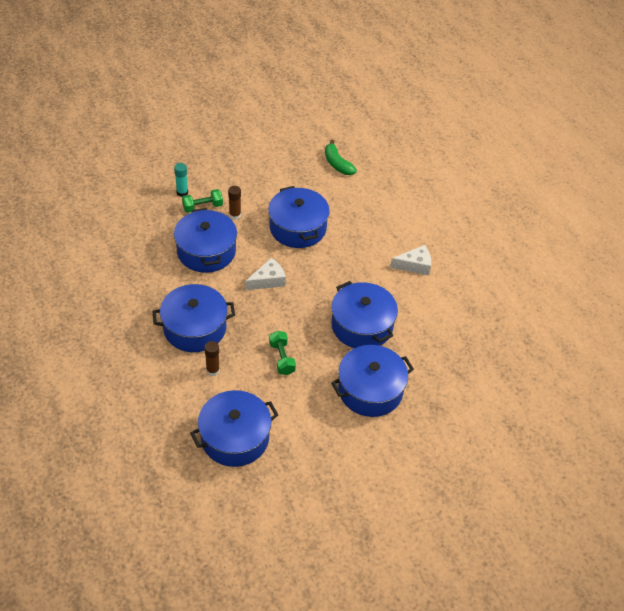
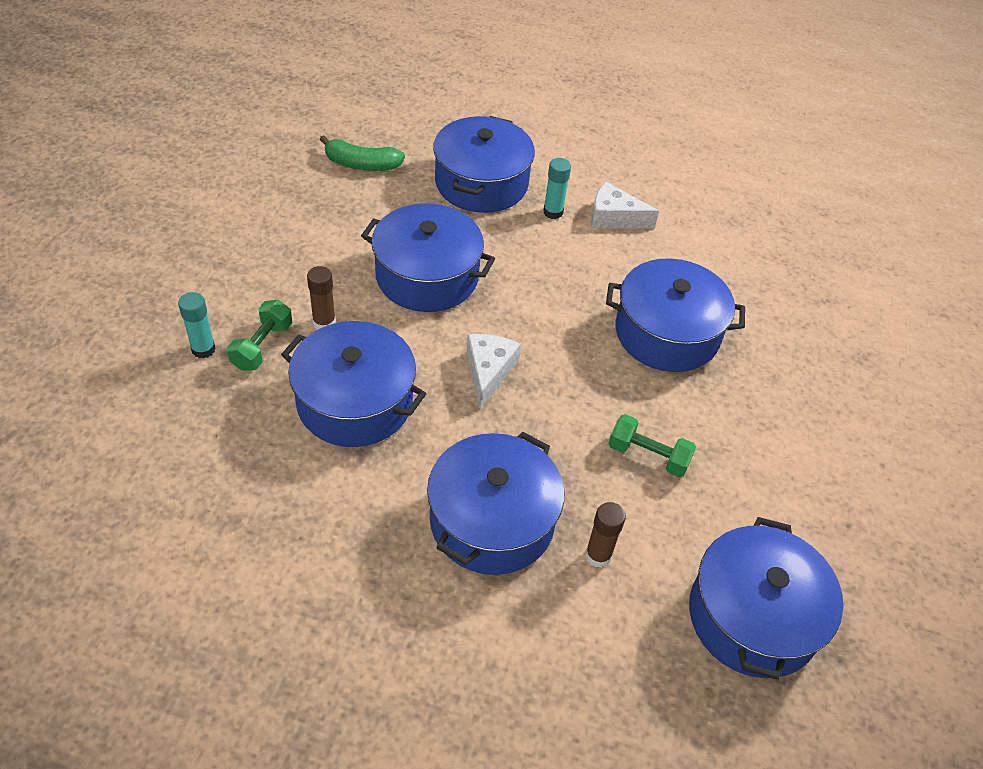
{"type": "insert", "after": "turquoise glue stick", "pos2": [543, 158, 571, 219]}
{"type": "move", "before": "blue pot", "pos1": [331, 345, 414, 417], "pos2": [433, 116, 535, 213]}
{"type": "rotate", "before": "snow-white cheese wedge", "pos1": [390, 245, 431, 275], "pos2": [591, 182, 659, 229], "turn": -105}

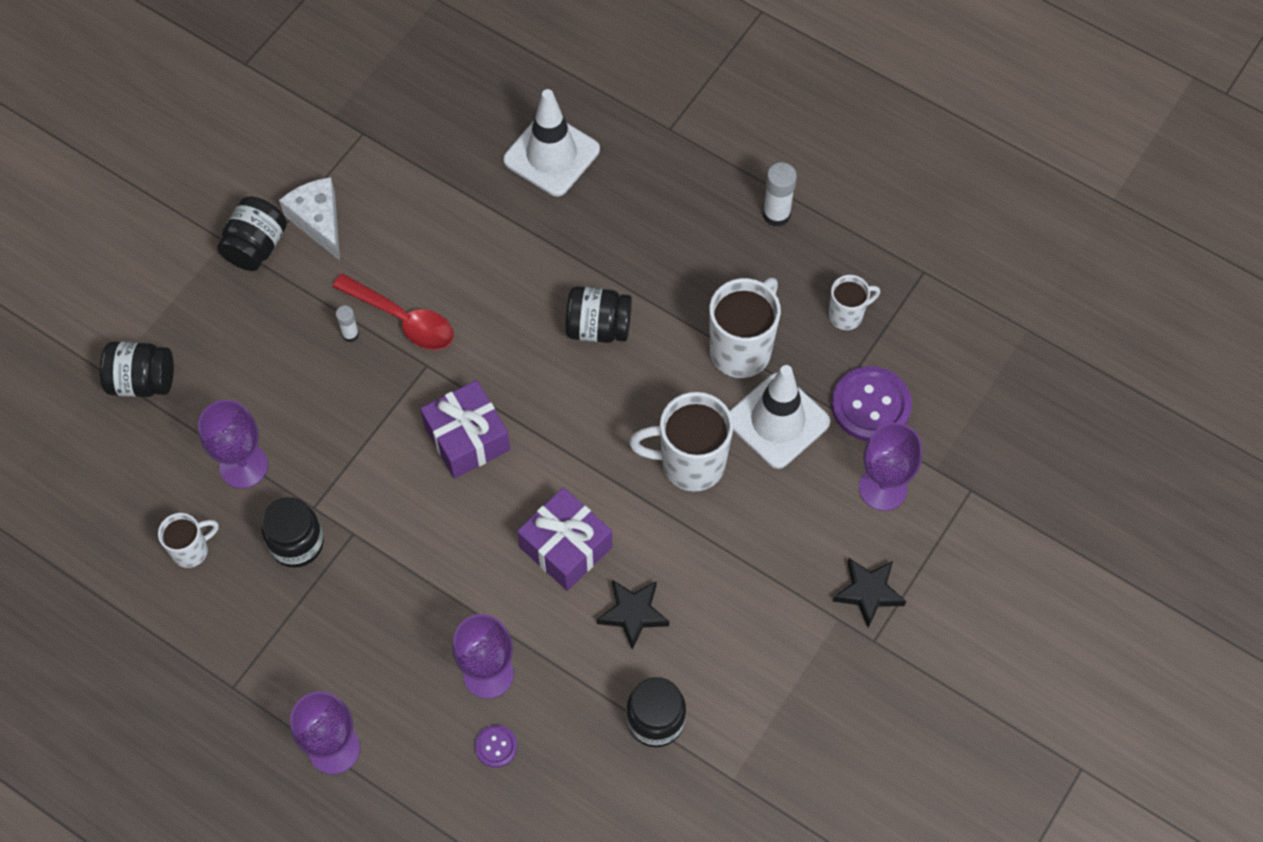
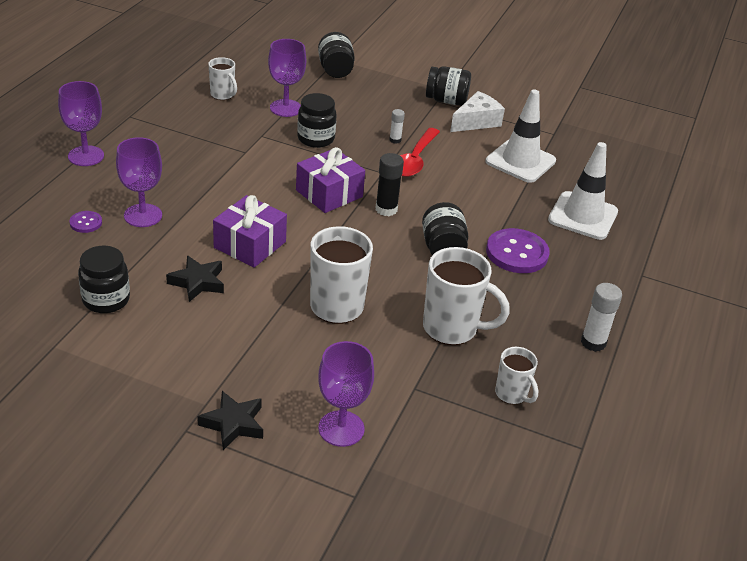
{"type": "insert", "after": "black glue stick", "pos2": [375, 153, 404, 216]}
{"type": "move", "before": "black jar", "pos1": [262, 497, 324, 568], "pos2": [297, 93, 336, 148]}
{"type": "move", "before": "snow-white traffic cone", "pos1": [729, 365, 830, 469], "pos2": [485, 90, 556, 183]}
{"type": "move", "before": "violet sewing button", "pos1": [832, 366, 912, 441], "pos2": [486, 228, 550, 273]}

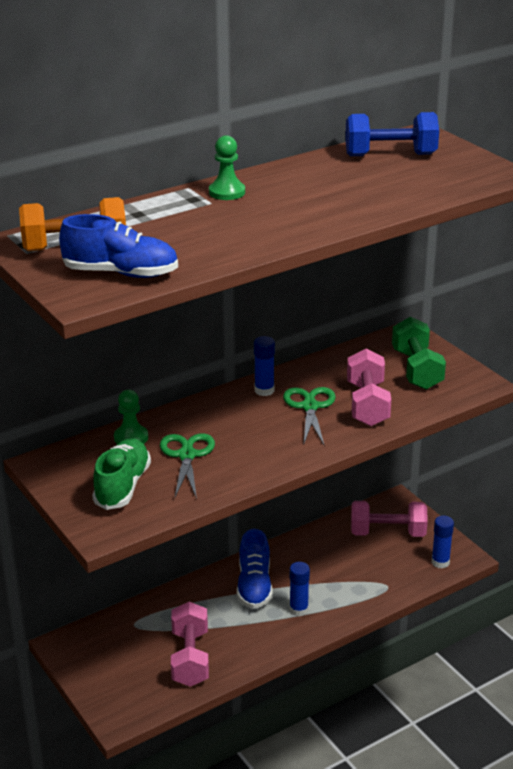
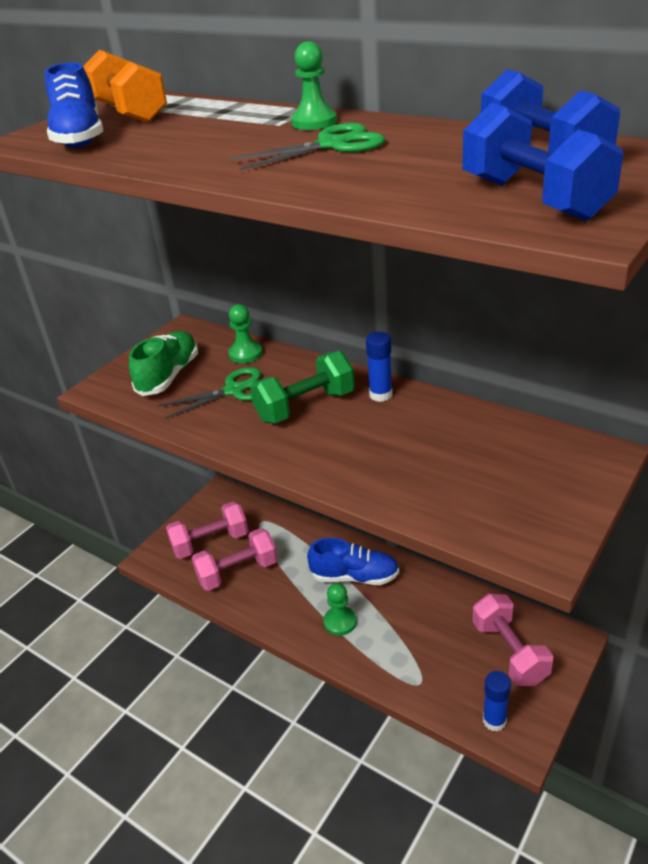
{"type": "insert", "after": "blue dumbbell", "pos2": [462, 103, 623, 221]}
{"type": "move", "before": "green shears", "pos1": [283, 387, 336, 445], "pos2": [229, 123, 385, 170]}
{"type": "move", "before": "rose-pink dumbbell", "pos1": [347, 349, 391, 426], "pos2": [166, 501, 248, 559]}
{"type": "move", "before": "green dumbbell", "pos1": [392, 317, 446, 390], "pos2": [250, 351, 355, 423]}
{"type": "replace", "before": "blue glue stick", "after": "green pawn", "pos1": [289, 562, 310, 617], "pos2": [323, 583, 357, 636]}
{"type": "rotate", "before": "green shoe", "pos1": [92, 438, 151, 510], "pos2": [129, 331, 198, 396], "turn": -60}
{"type": "rotate", "before": "blue shoe", "pos1": [237, 529, 273, 609], "pos2": [307, 538, 399, 585], "turn": -150}

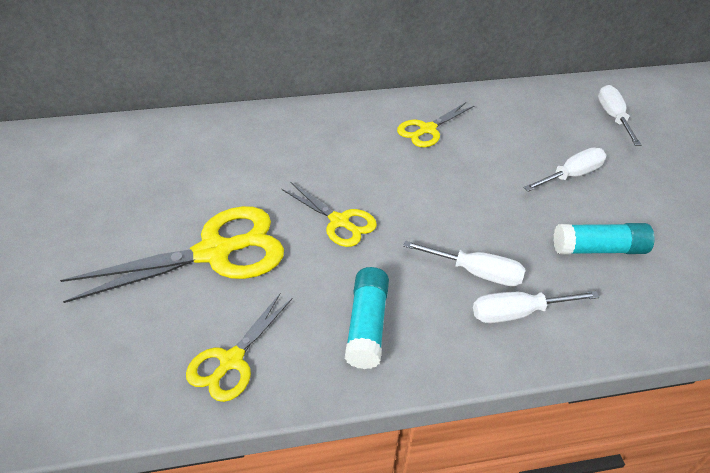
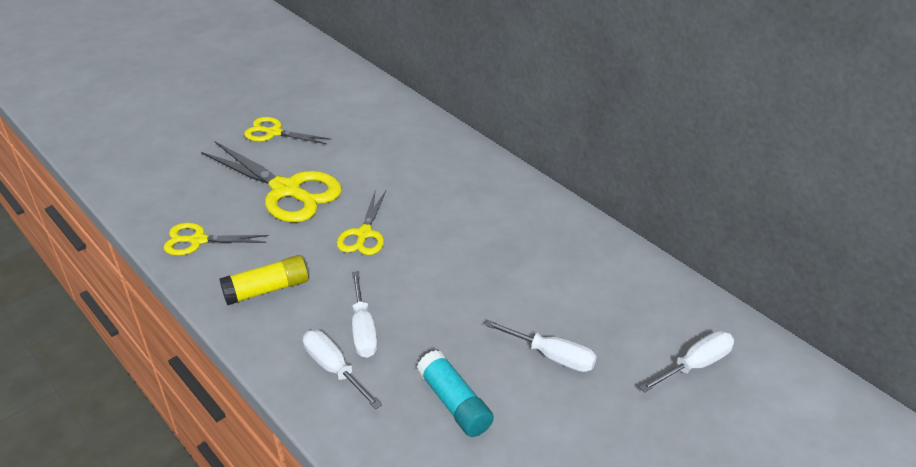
{"type": "move", "before": "bright yellow shears", "pos1": [397, 102, 474, 147], "pos2": [244, 117, 331, 144]}
{"type": "recolor", "before": "turquoise glue stick", "after": "bright yellow glue stick", "pos1": [345, 267, 389, 369], "pos2": [219, 255, 309, 305]}

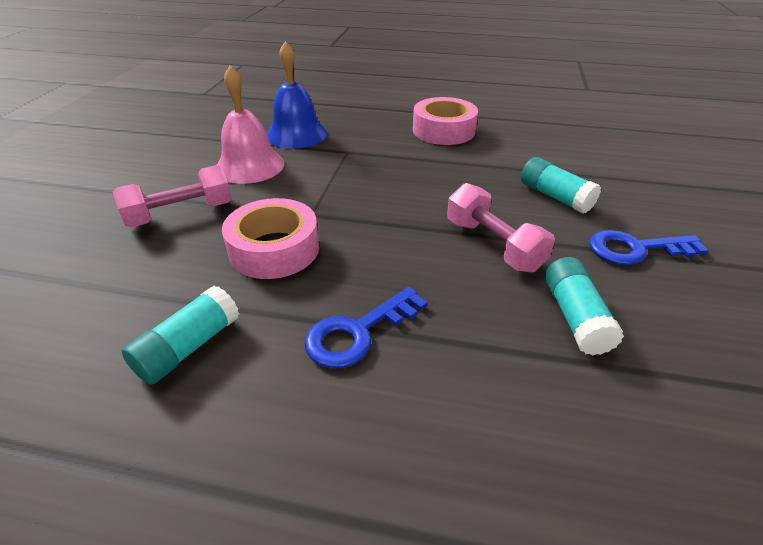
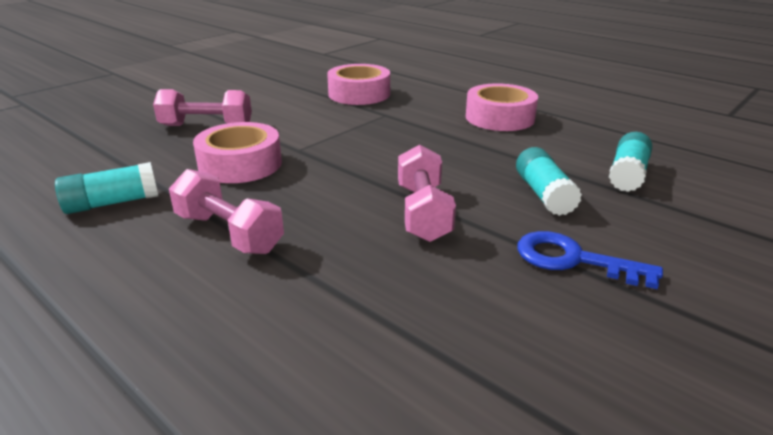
{"type": "delete", "before": "rose-pink hand bell", "pos1": [217, 66, 285, 184]}
{"type": "move", "before": "turquoise glue stick", "pos1": [545, 257, 624, 356], "pos2": [609, 132, 652, 192]}
{"type": "replace", "before": "blue hand bell", "after": "rose-pink roll of tape", "pos1": [267, 41, 327, 149], "pos2": [327, 64, 390, 105]}
{"type": "replace", "before": "blue latchkey", "after": "rose-pink dumbbell", "pos1": [304, 287, 428, 368], "pos2": [169, 169, 284, 254]}

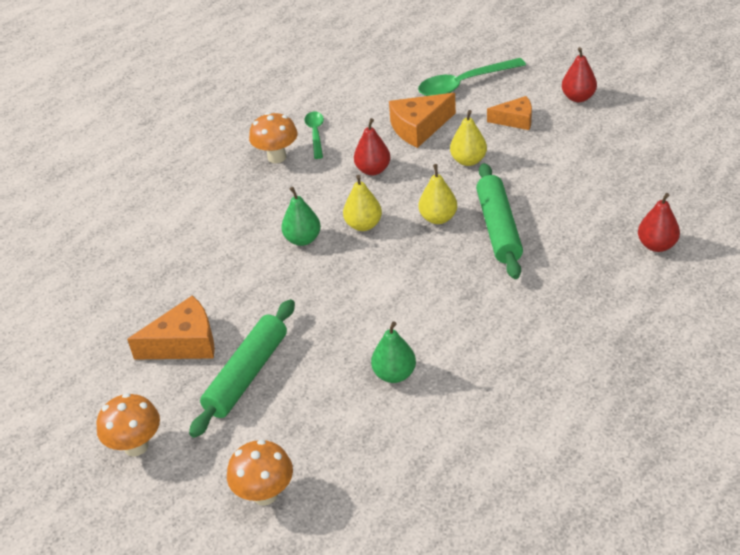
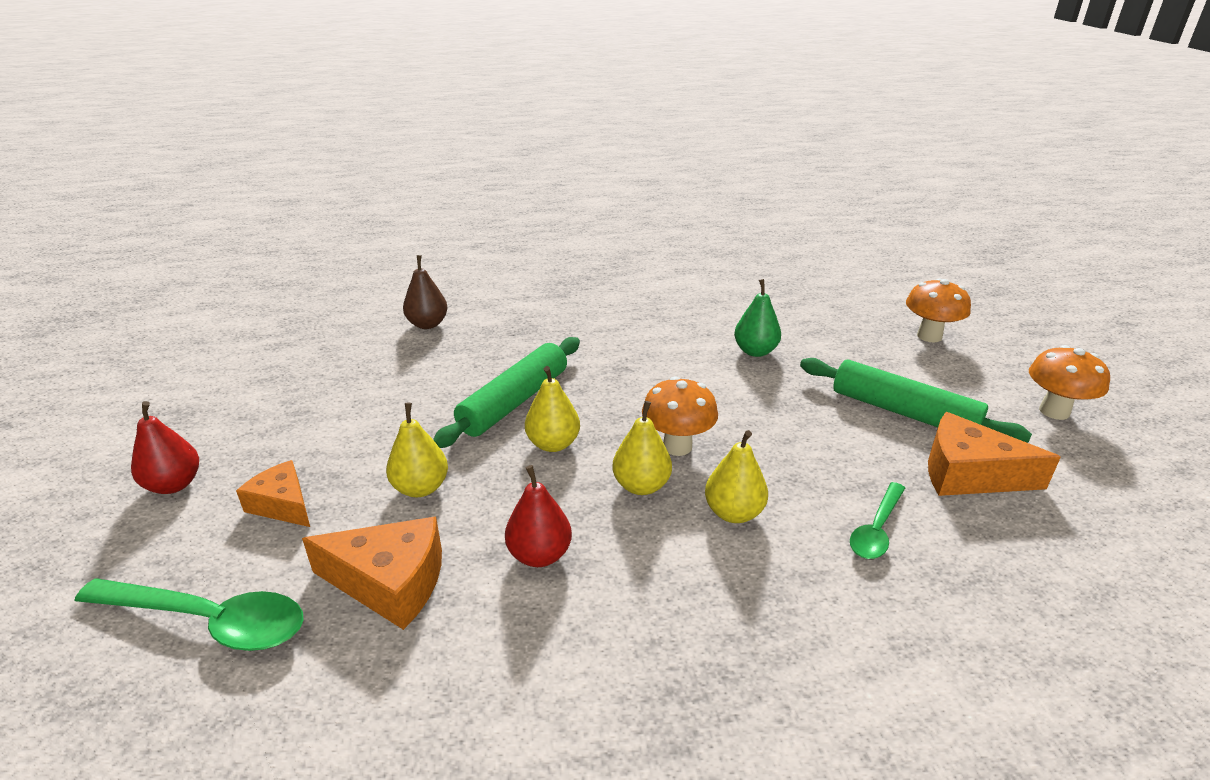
{"type": "move", "before": "bright orange mushroom", "pos1": [249, 112, 298, 163], "pos2": [642, 376, 718, 456]}
{"type": "move", "before": "green teaspoon", "pos1": [304, 112, 324, 159], "pos2": [850, 482, 905, 559]}
{"type": "recolor", "before": "green toy pear", "after": "bright yellow toy pear", "pos1": [281, 187, 321, 246], "pos2": [705, 430, 768, 523]}
{"type": "recolor", "before": "scarlet toy pear", "after": "russet toy pear", "pos1": [638, 193, 680, 252], "pos2": [403, 255, 448, 329]}
{"type": "rotate", "before": "green pastry roller", "pos1": [189, 299, 295, 438], "pos2": [800, 358, 1032, 443], "turn": 60}

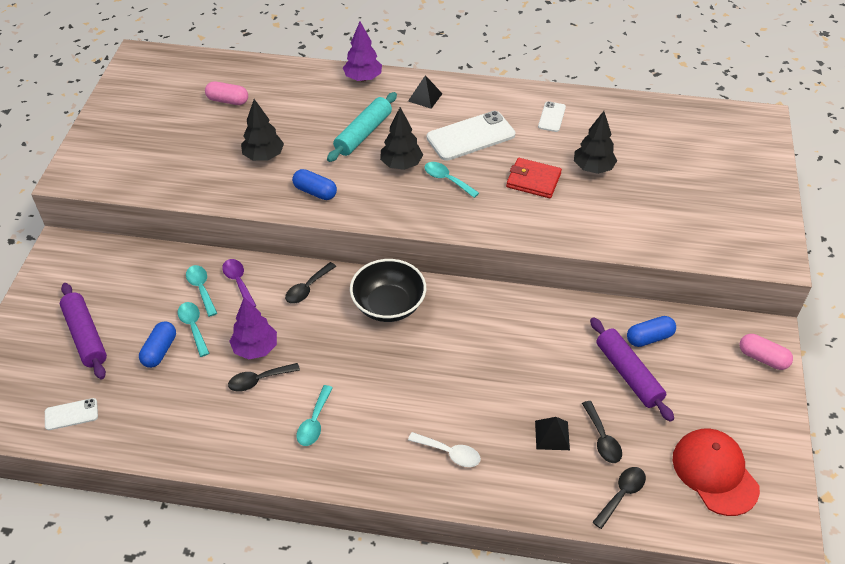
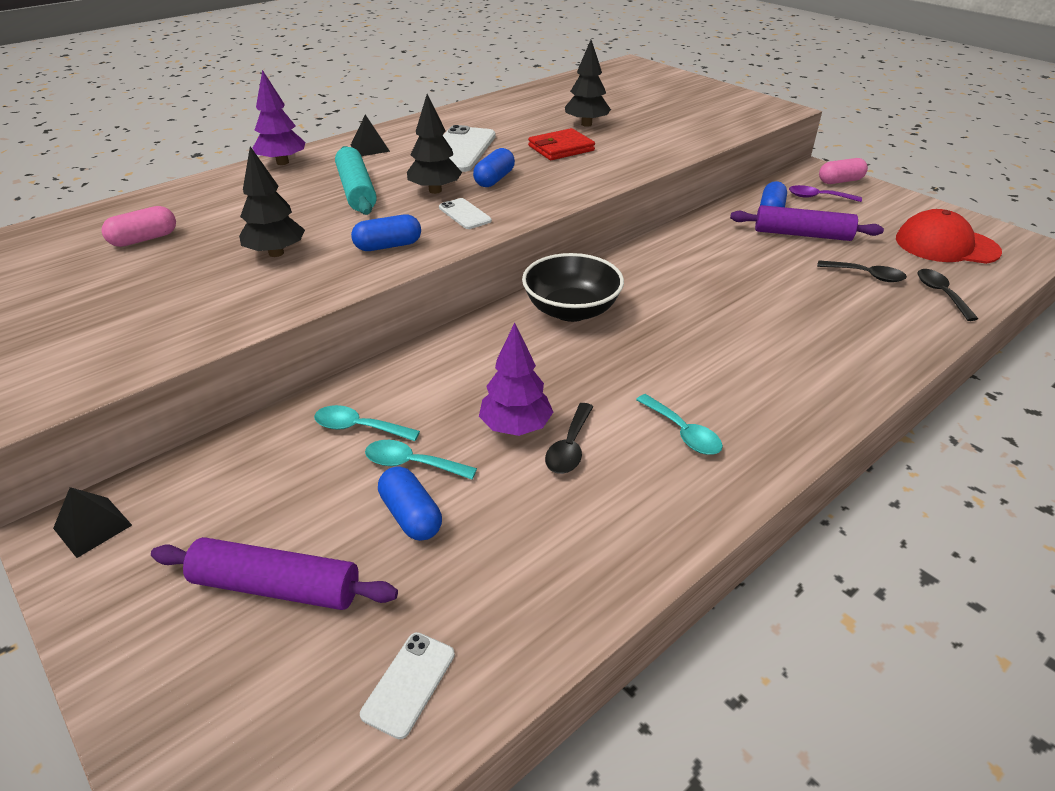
{"type": "delete", "before": "black teaspoon", "pos1": [285, 262, 337, 304]}
{"type": "delete", "before": "snow-white teaspoon", "pos1": [408, 432, 481, 467]}
{"type": "move", "before": "violet teaspoon", "pos1": [222, 259, 256, 307], "pos2": [789, 185, 862, 202]}
{"type": "move", "before": "black pyramid shape", "pos1": [535, 417, 570, 450], "pos2": [53, 487, 132, 558]}
{"type": "move", "before": "snow-white smartphone", "pos1": [538, 101, 566, 132], "pos2": [439, 198, 492, 229]}
{"type": "replace", "before": "turquoise teaspoon", "after": "blue pill shape", "pos1": [424, 162, 479, 198], "pos2": [473, 148, 515, 187]}

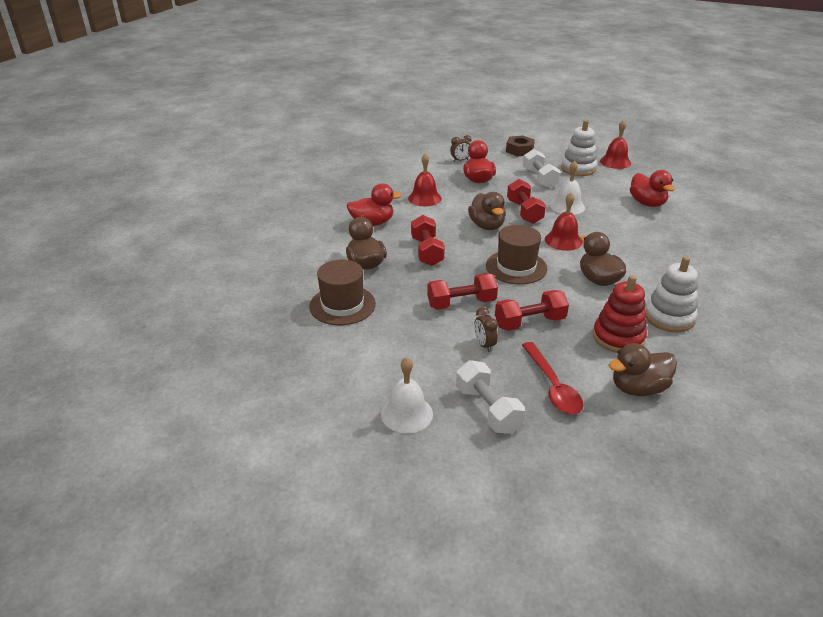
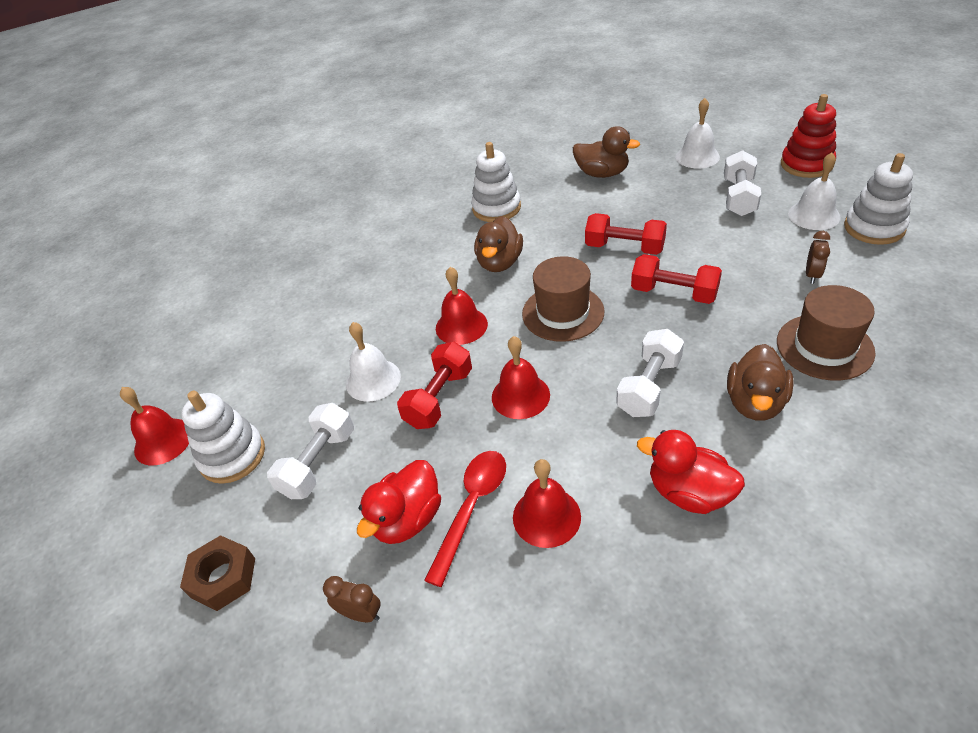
{"type": "delete", "before": "scarlet duck", "pos1": [630, 170, 675, 207]}
{"type": "insert", "after": "snow-white hand bell", "pos2": [676, 98, 720, 168]}
{"type": "insert", "after": "snow-white stacking toy", "pos2": [844, 153, 913, 245]}
{"type": "move", "before": "russet alarm clock", "pos1": [474, 307, 498, 352], "pos2": [806, 231, 830, 284]}
{"type": "move", "before": "scarlet teaspoon", "pos1": [522, 342, 584, 414], "pos2": [424, 451, 506, 587]}
{"type": "move", "before": "scarlet stacking toy", "pos1": [593, 275, 647, 353], "pos2": [781, 94, 836, 178]}
{"type": "replace", "before": "russet duck", "after": "scarlet hand bell", "pos1": [468, 192, 506, 230], "pos2": [492, 336, 550, 419]}
{"type": "recolor", "before": "scarlet dumbbell", "after": "snow-white dumbbell", "pos1": [411, 215, 445, 266], "pos2": [616, 329, 684, 417]}

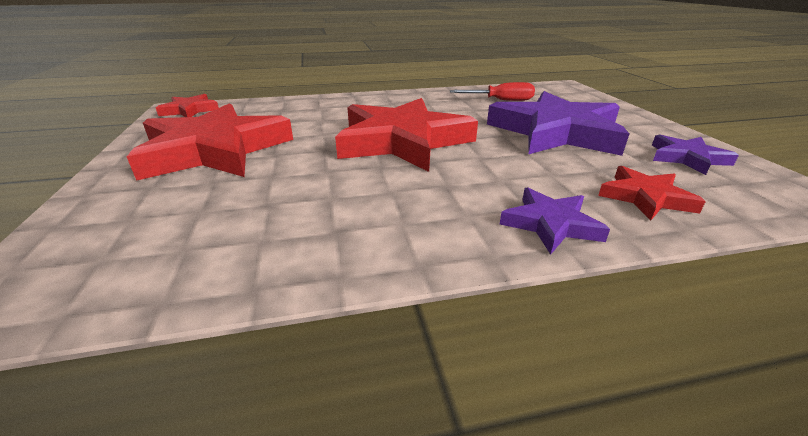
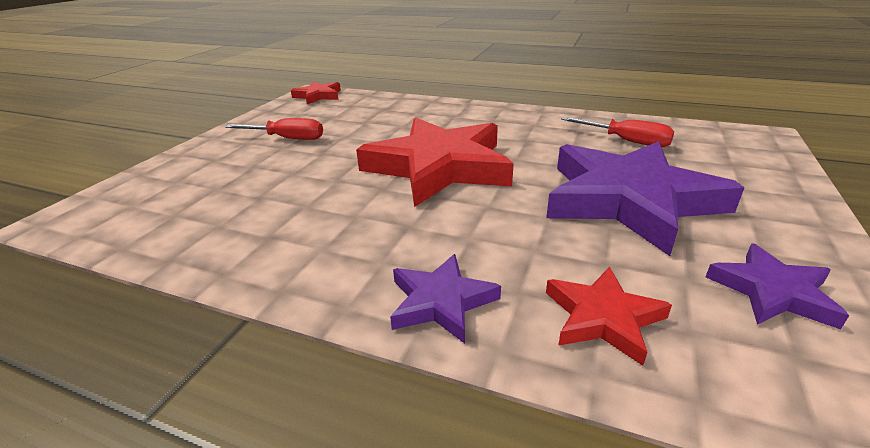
{"type": "replace", "before": "scarlet star", "after": "scarlet screwdriver", "pos1": [127, 103, 293, 181], "pos2": [225, 118, 323, 140]}

